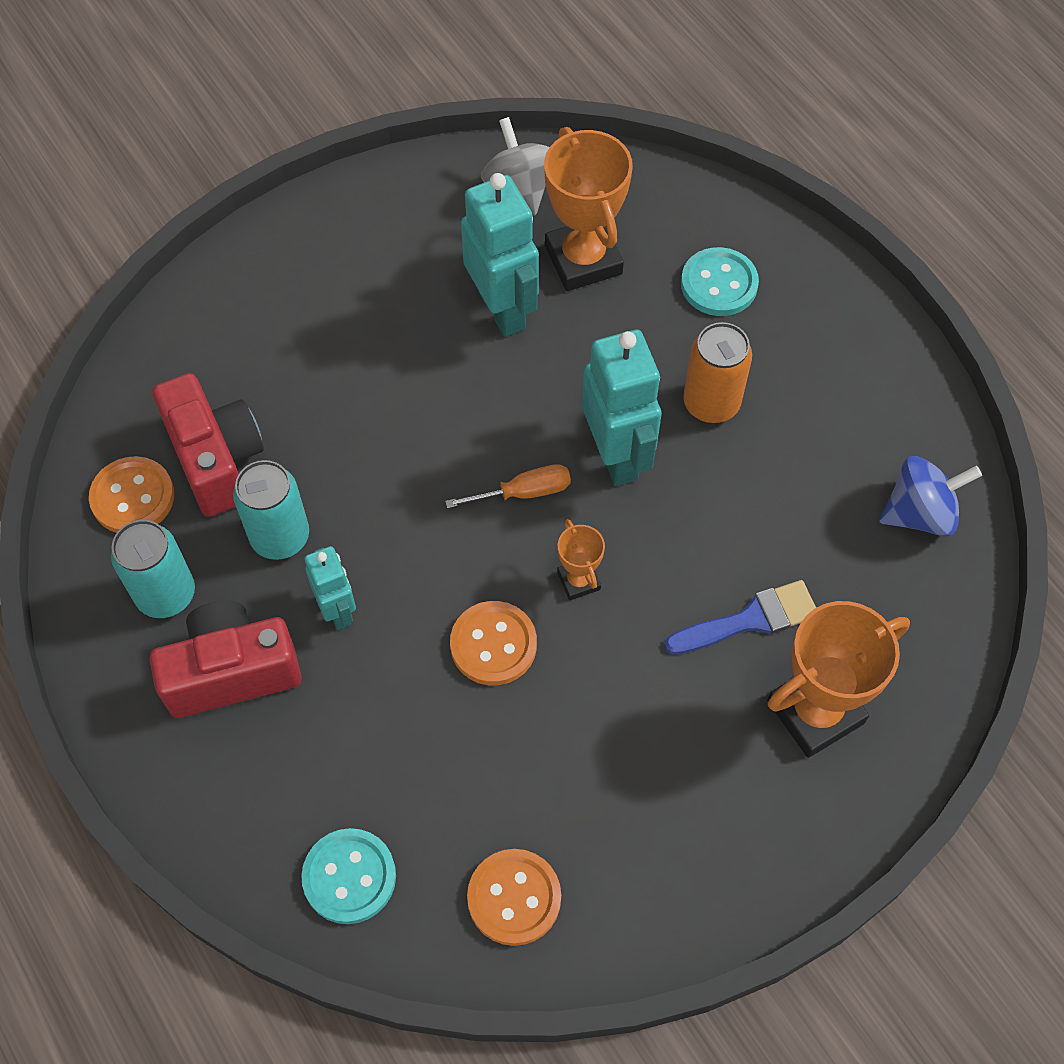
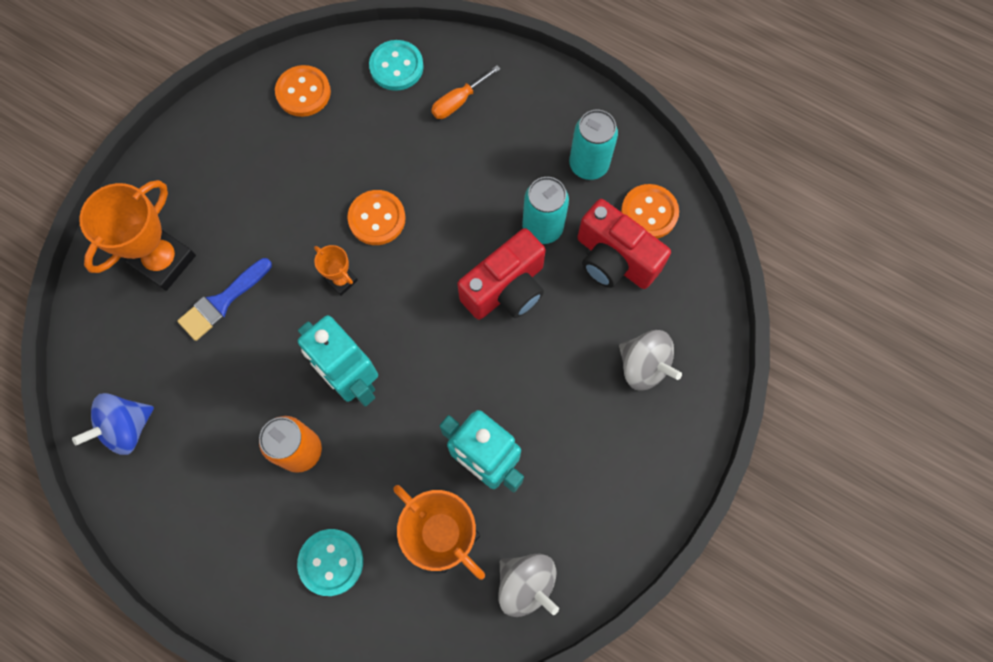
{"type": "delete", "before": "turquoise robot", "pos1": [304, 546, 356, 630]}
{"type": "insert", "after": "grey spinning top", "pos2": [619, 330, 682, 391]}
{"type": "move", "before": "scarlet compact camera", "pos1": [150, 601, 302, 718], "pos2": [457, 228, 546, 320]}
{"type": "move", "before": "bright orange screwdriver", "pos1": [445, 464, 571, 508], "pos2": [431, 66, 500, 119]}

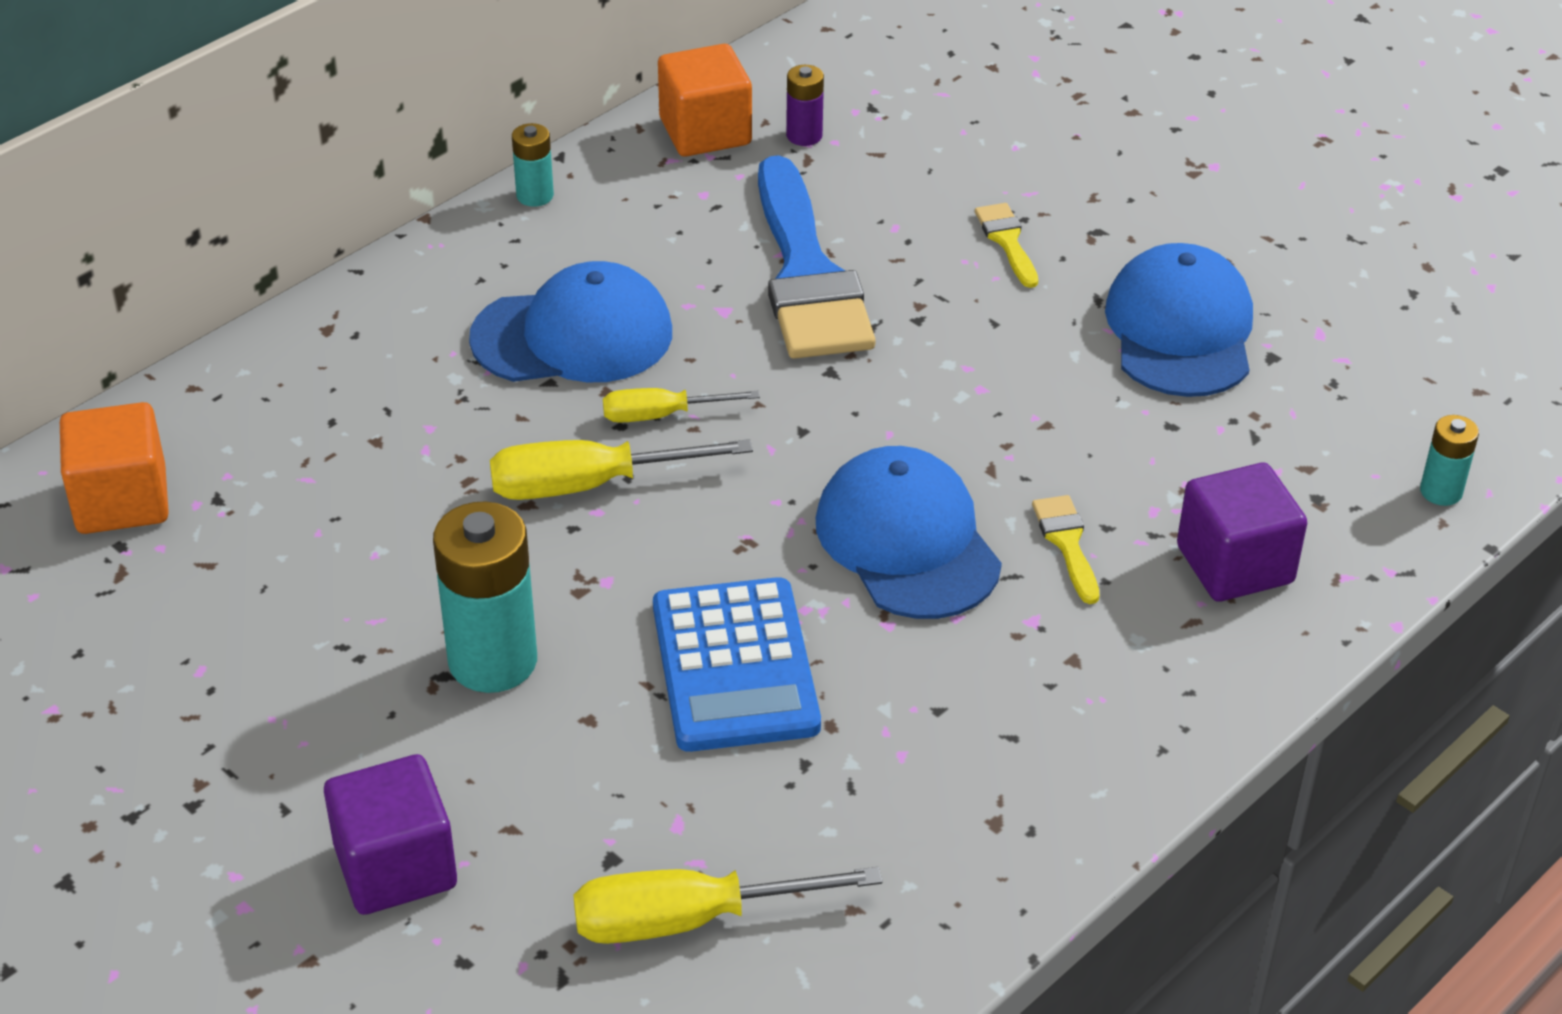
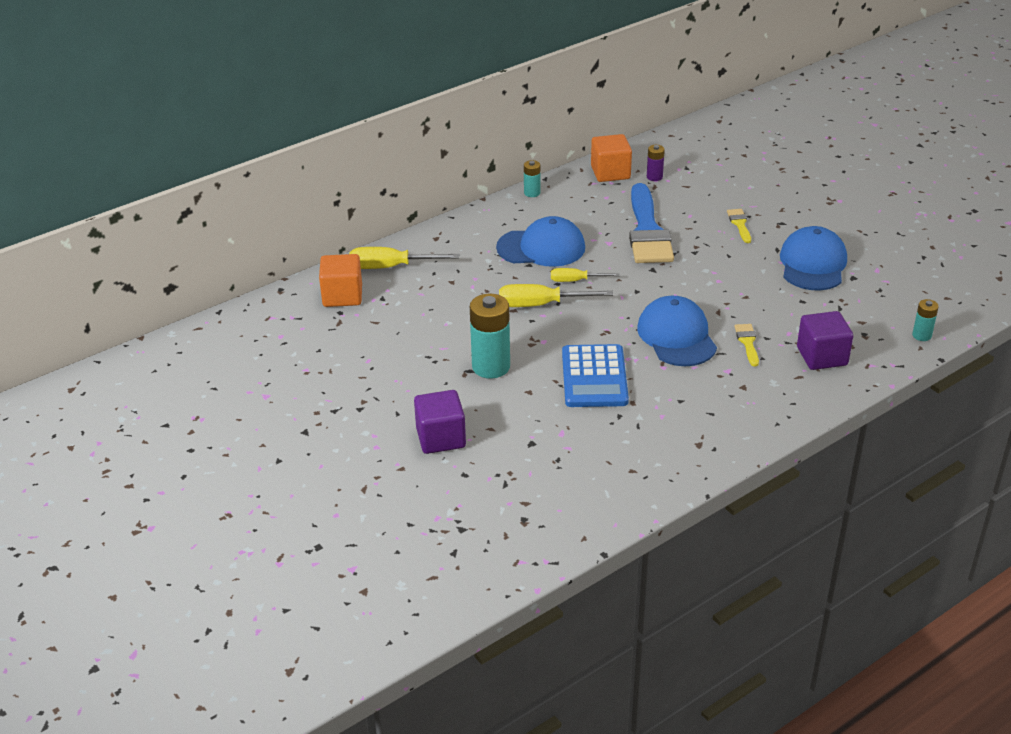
{"type": "move", "before": "bright yellow screwdriver", "pos1": [573, 867, 882, 944], "pos2": [349, 247, 459, 269]}

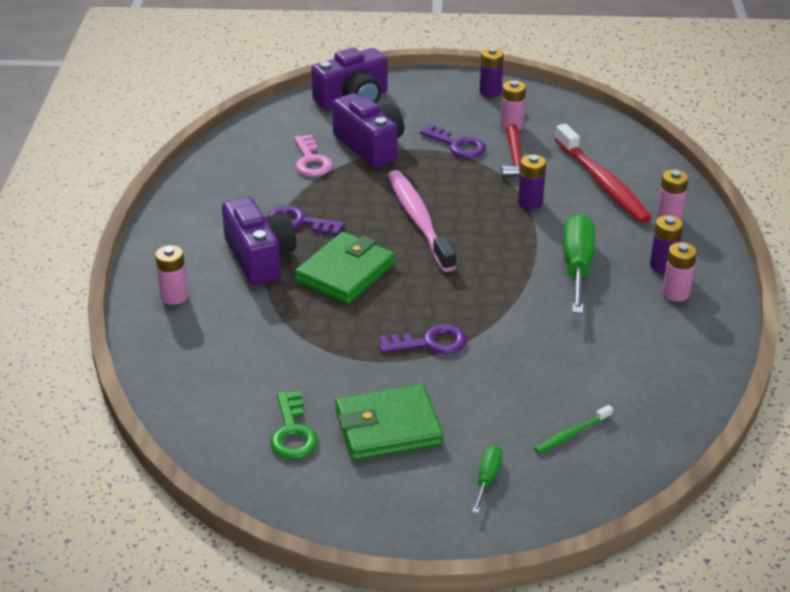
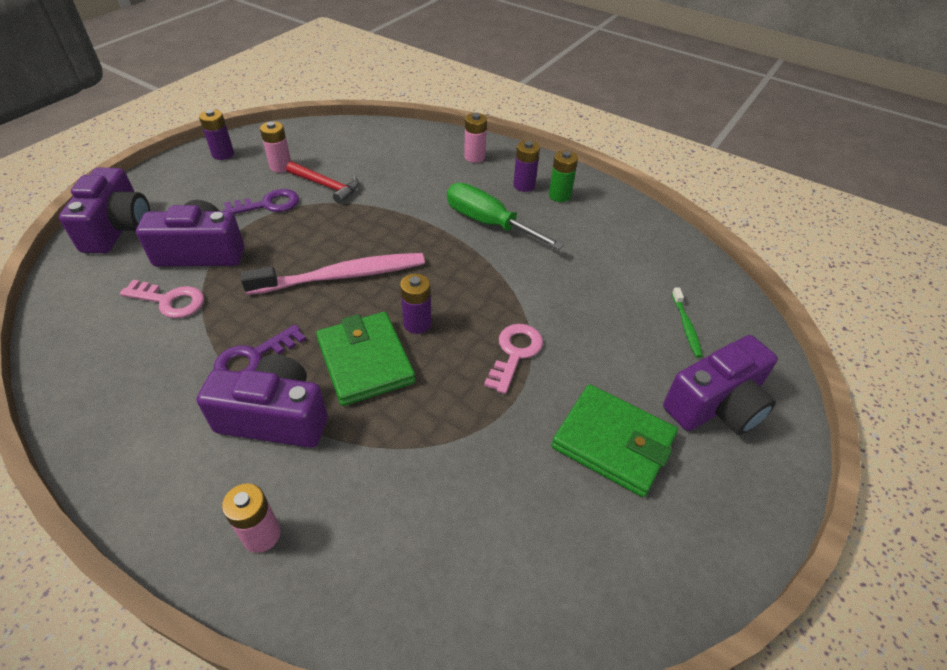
{"type": "delete", "before": "green latchkey", "pos1": [270, 391, 318, 459]}
{"type": "delete", "before": "scarlet toothbrush", "pos1": [555, 124, 652, 223]}
{"type": "move", "before": "violet battery", "pos1": [518, 154, 546, 210], "pos2": [400, 274, 432, 334]}
{"type": "replace", "before": "green screwdriver", "after": "violet compact camera", "pos1": [472, 445, 502, 513], "pos2": [663, 335, 778, 435]}
{"type": "recolor", "before": "violet latchkey", "after": "rose-pink latchkey", "pos1": [379, 324, 467, 354], "pos2": [484, 324, 543, 394]}
{"type": "recolor", "before": "rose-pink battery", "after": "green battery", "pos1": [662, 242, 697, 302], "pos2": [549, 150, 578, 202]}
{"type": "rotate", "before": "green billfold", "pos1": [335, 384, 443, 461], "pos2": [551, 384, 678, 497], "turn": -75}
{"type": "rotate", "before": "rose-pink toothbrush", "pos1": [388, 170, 456, 272], "pos2": [241, 253, 425, 295], "turn": 150}

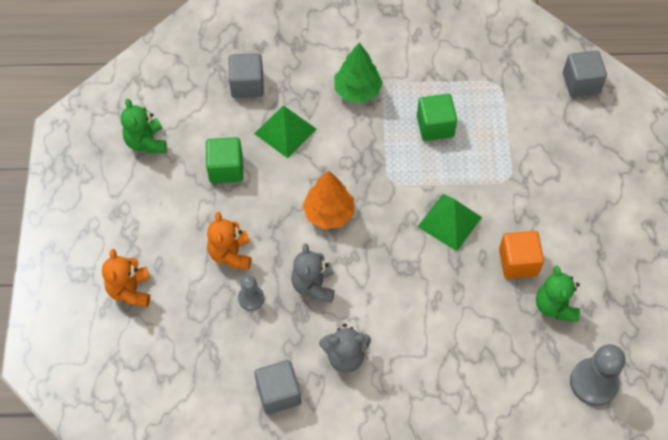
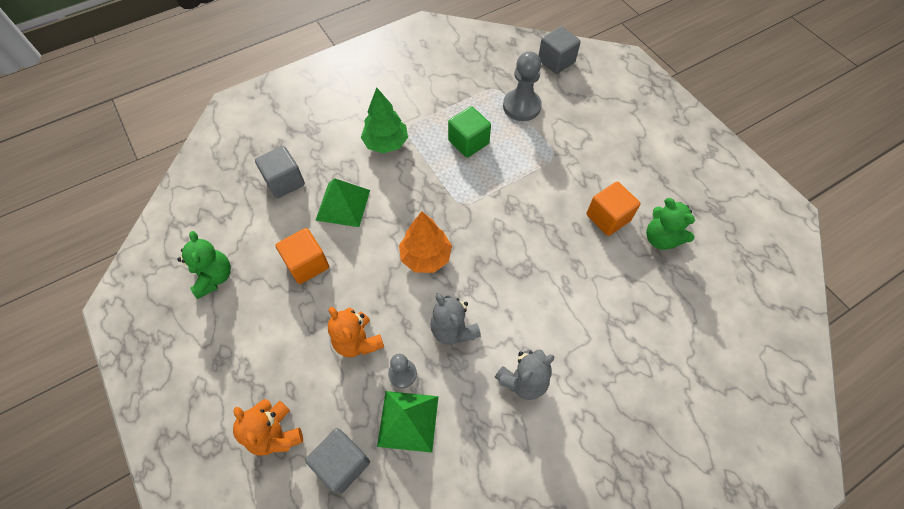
{"type": "move", "before": "grey cube", "pos1": [254, 360, 301, 414], "pos2": [305, 428, 370, 494]}
{"type": "move", "before": "green pyramid shape", "pos1": [418, 194, 482, 251], "pos2": [377, 391, 438, 453]}
{"type": "move", "before": "grey pawn", "pos1": [570, 344, 625, 406], "pos2": [503, 51, 542, 121]}
{"type": "recolor", "before": "green cube", "after": "bright orange cube", "pos1": [206, 137, 243, 183], "pos2": [276, 228, 329, 284]}
{"type": "rotate", "before": "green teddy bear", "pos1": [121, 99, 167, 154], "pos2": [177, 231, 231, 299], "turn": -150}

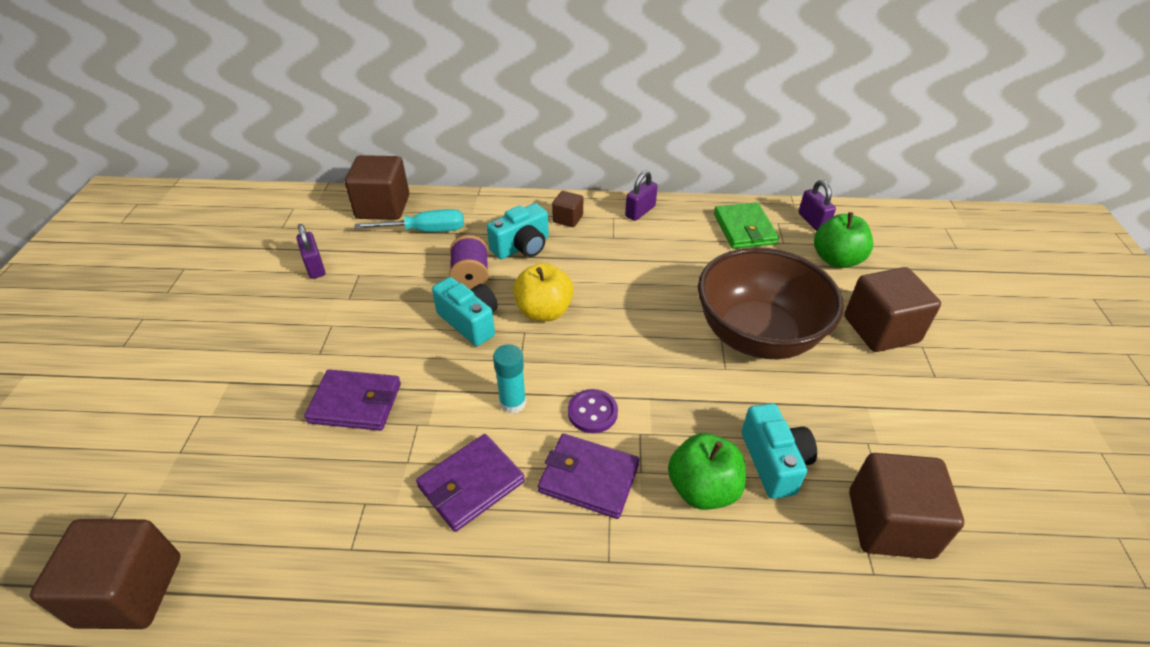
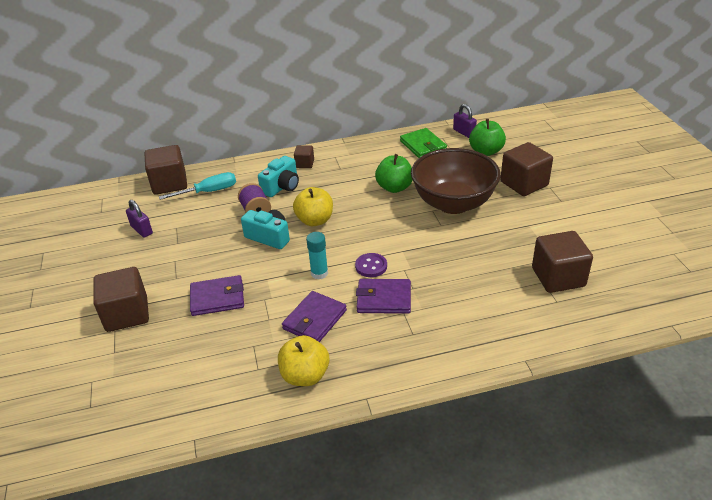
{"type": "delete", "before": "violet small lock", "pos1": [625, 171, 658, 221]}
{"type": "delete", "before": "turquoise compact camera", "pos1": [742, 403, 817, 499]}
{"type": "insert", "after": "bright yellow apple", "pos2": [278, 335, 329, 386]}
{"type": "move", "before": "russet cube", "pos1": [30, 519, 180, 629], "pos2": [93, 267, 149, 332]}
{"type": "move", "before": "green apple", "pos1": [668, 433, 746, 510], "pos2": [375, 154, 413, 193]}

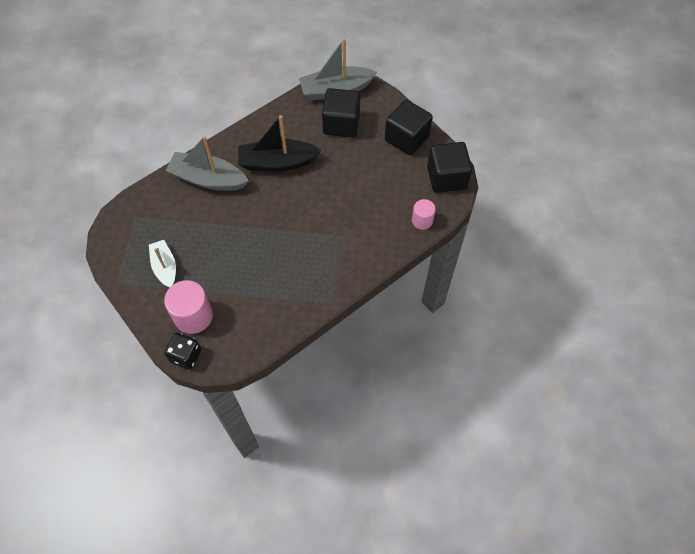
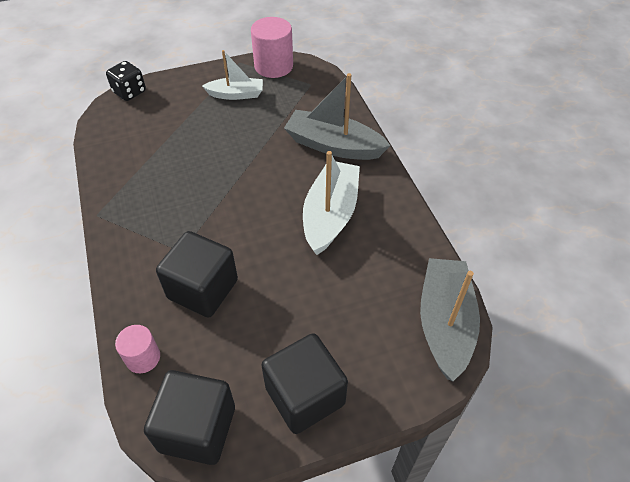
{"type": "move", "before": "rose-pink cylinder shape", "pos1": [164, 280, 213, 334], "pos2": [251, 17, 293, 78]}
{"type": "move", "before": "black cube", "pos1": [322, 88, 360, 138], "pos2": [156, 231, 238, 318]}
{"type": "recolor", "before": "black sailboat", "after": "snow-white sailboat", "pos1": [238, 115, 321, 171], "pos2": [303, 151, 360, 255]}
{"type": "rotate", "before": "grey sailboat", "pos1": [165, 136, 249, 191], "pos2": [284, 73, 391, 160], "turn": -105}

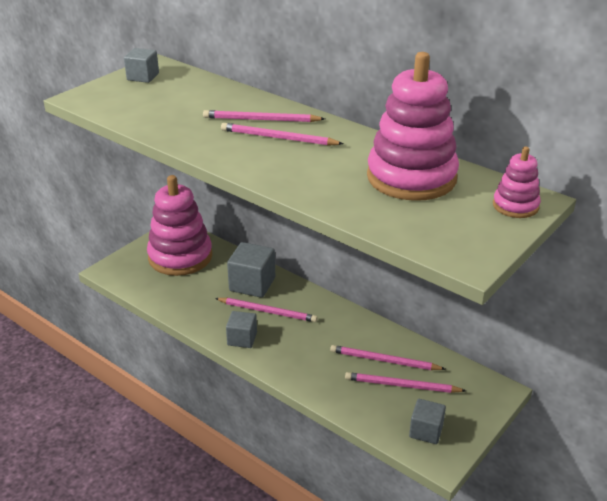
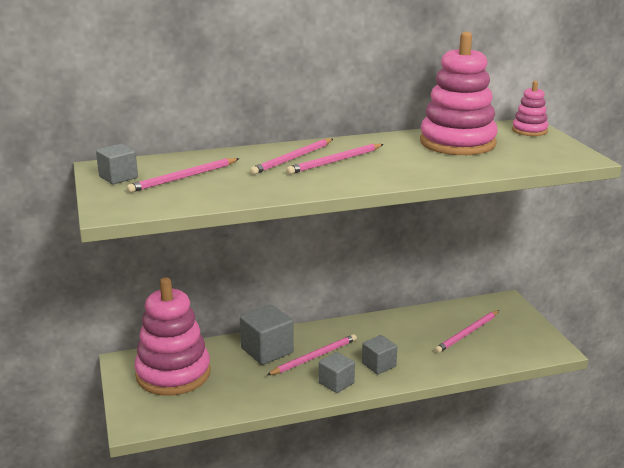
{"type": "move", "before": "rose-pink lead pencil", "pos1": [330, 345, 445, 370], "pos2": [126, 158, 239, 193]}
{"type": "move", "before": "grey cube", "pos1": [409, 399, 446, 444], "pos2": [362, 335, 397, 374]}

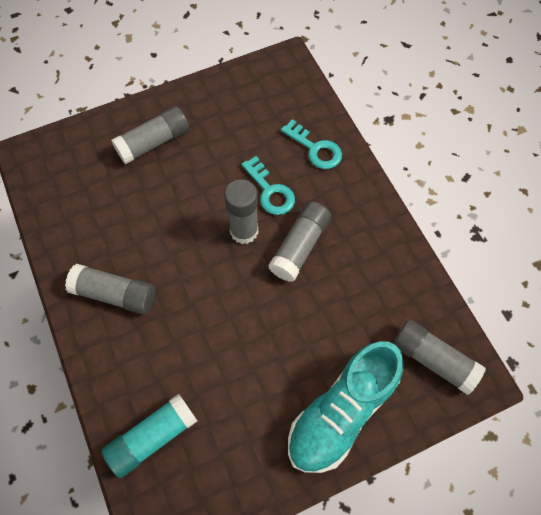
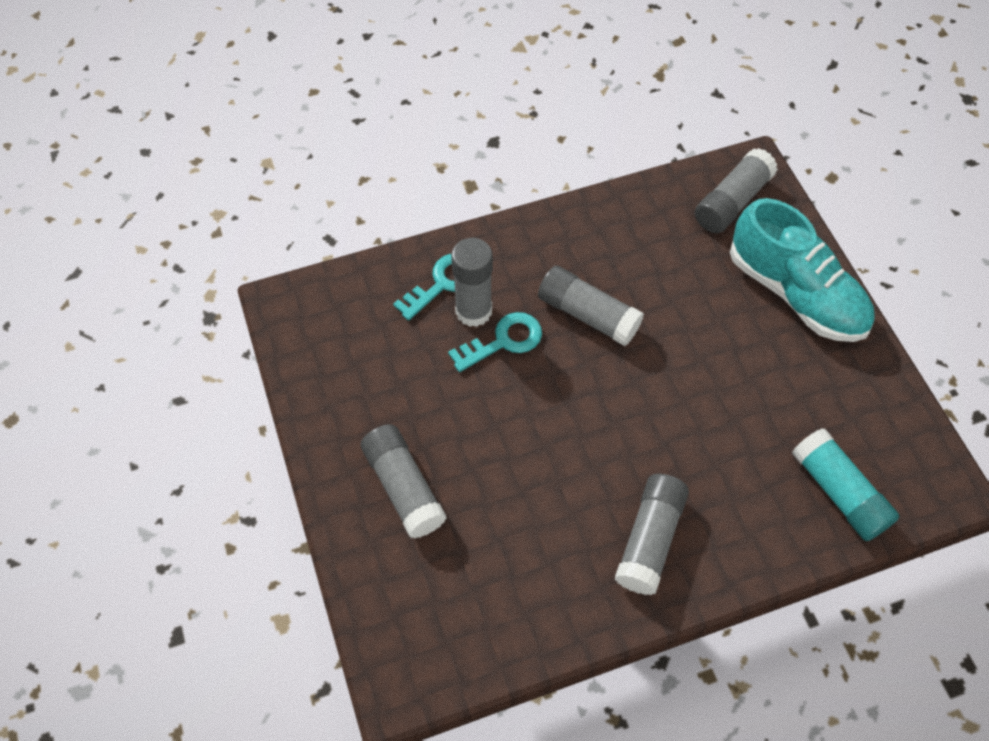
{"type": "move", "before": "grey glue stick", "pos1": [224, 179, 258, 244], "pos2": [451, 238, 493, 327]}

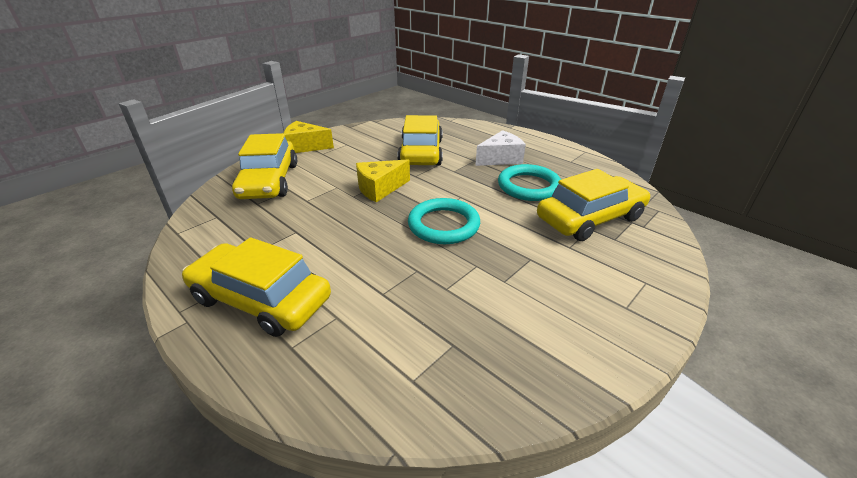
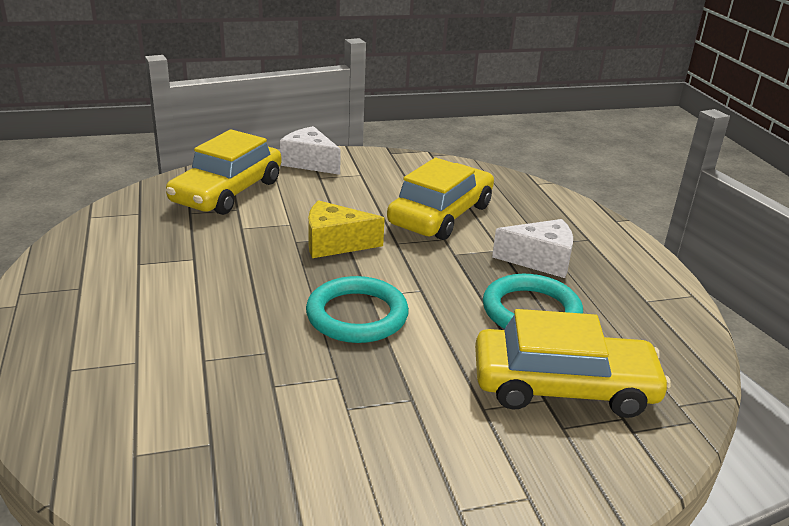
{"type": "delete", "before": "bright yellow automobile", "pos1": [182, 237, 331, 337]}
{"type": "recolor", "before": "bright yellow cheese wedge", "after": "snow-white cheese wedge", "pos1": [284, 121, 334, 153], "pos2": [280, 126, 341, 175]}

